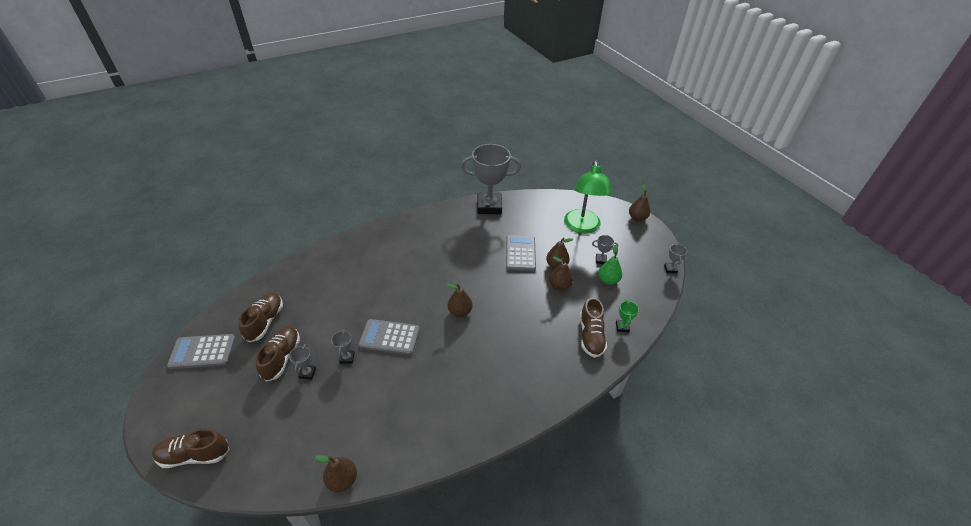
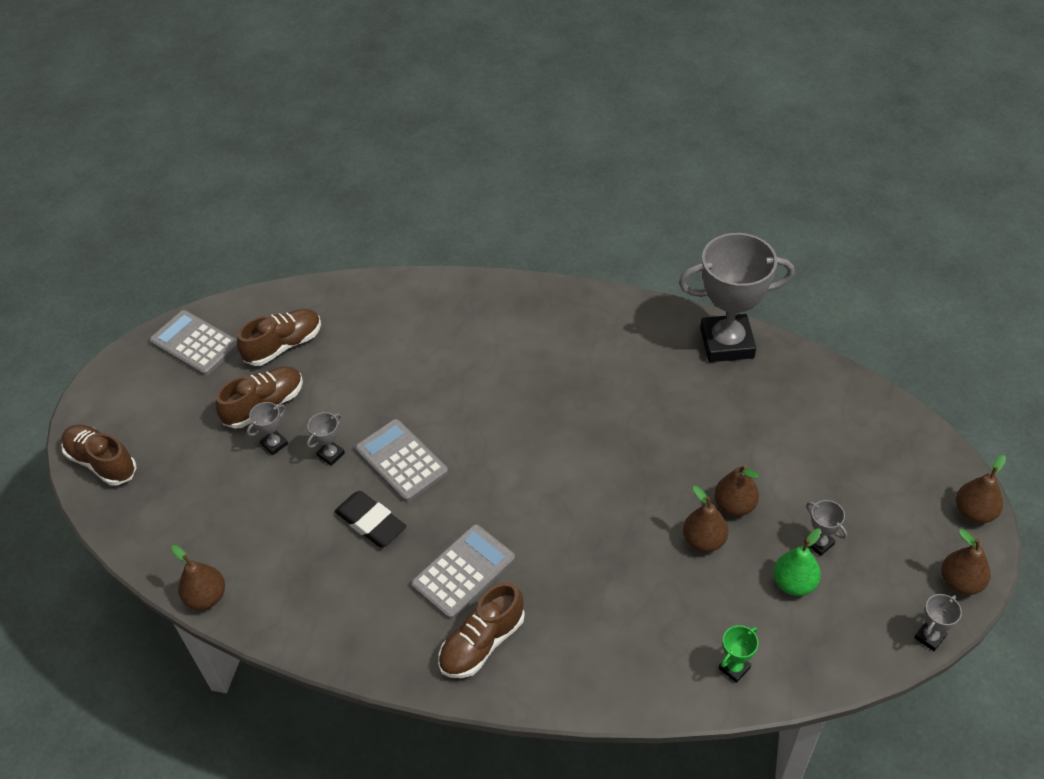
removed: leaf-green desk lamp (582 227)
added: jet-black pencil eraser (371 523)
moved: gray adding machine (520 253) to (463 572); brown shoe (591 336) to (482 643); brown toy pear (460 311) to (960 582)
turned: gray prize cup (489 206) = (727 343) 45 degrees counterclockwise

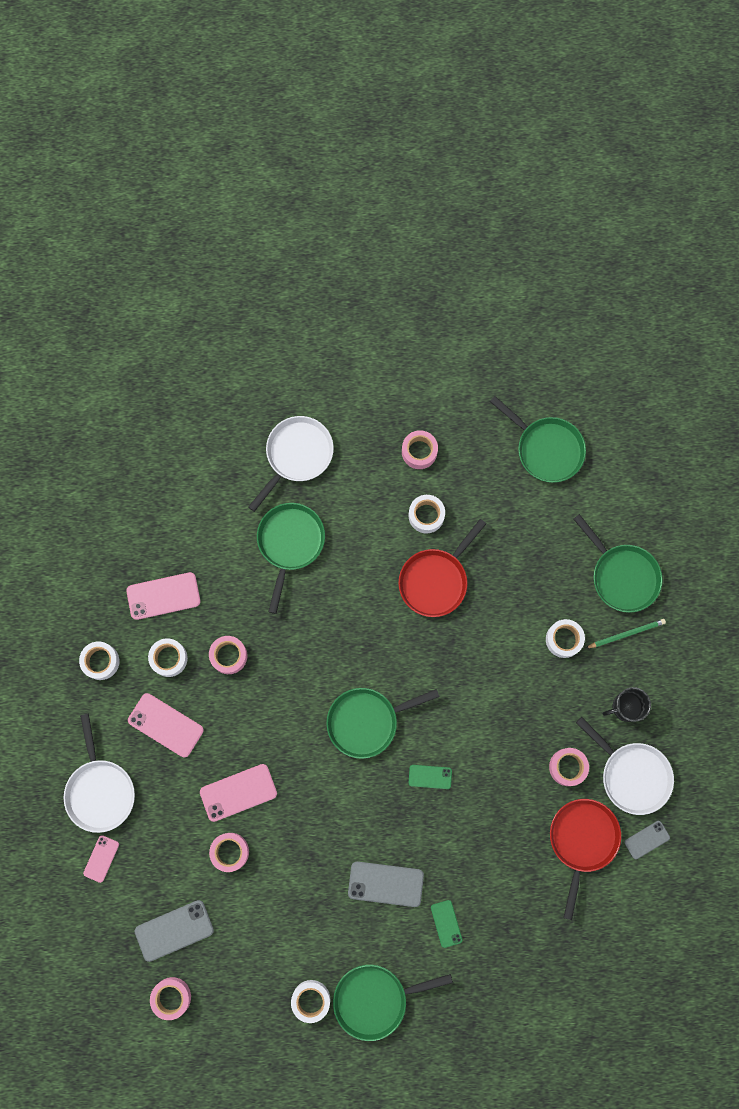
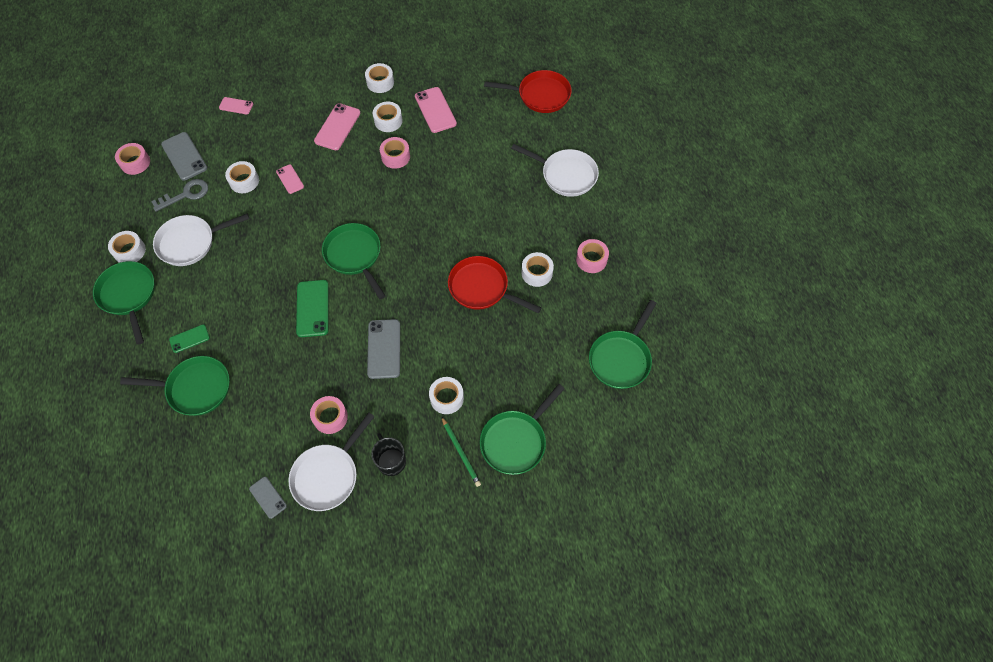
added: gray door key (186 194)
moved: leaf-green frying pan (290 543) to (195 388); snow-white frying pan (100 790) to (191 242); gray smartphone (385 884) to (384 349); red frying pan (582 840) to (540 95)
recoloured: pink roll of tape (230 851) to snow-white roll of tape (244 181)
resized: pink smartphone (238 792) = (290 179) x0.59; leaf-green smartphone (430 776) = (312 308) x1.70

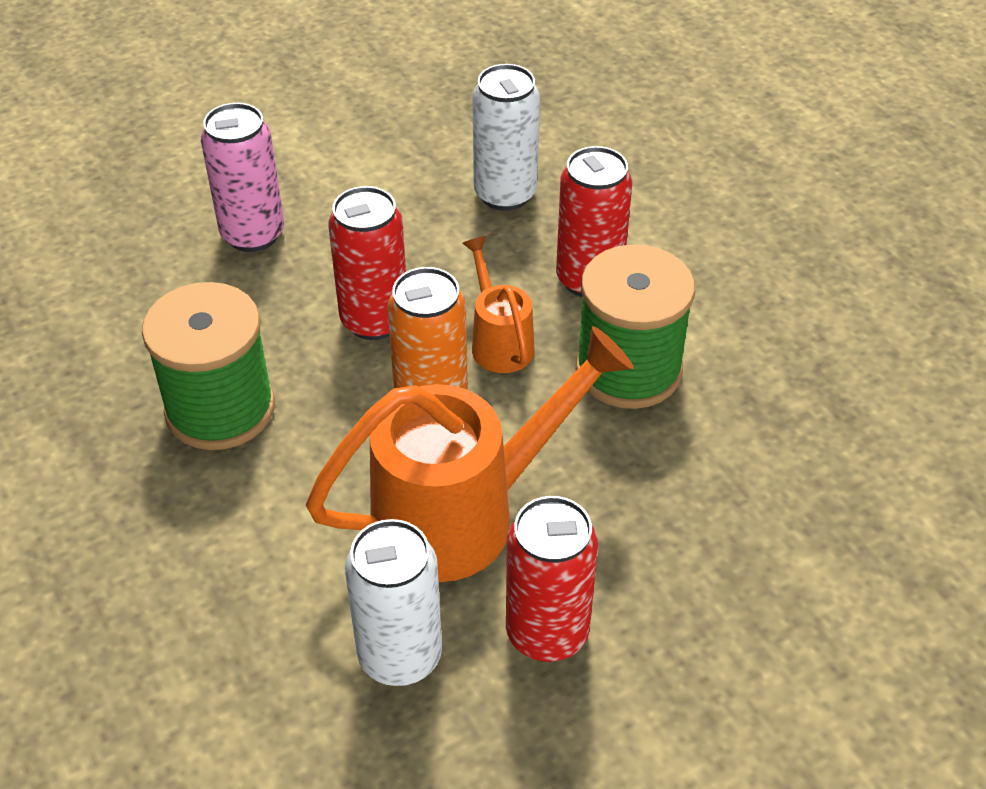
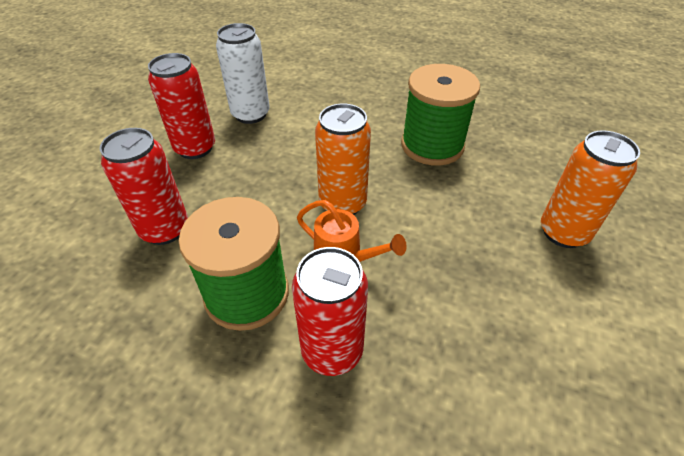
removed: orange sprinkling can (464 514); snow-white soda can (505 194)
moved: red soda can (374 320) to (165 229)
recoloured: pink soda can (253 234) to orange soda can (563 232)

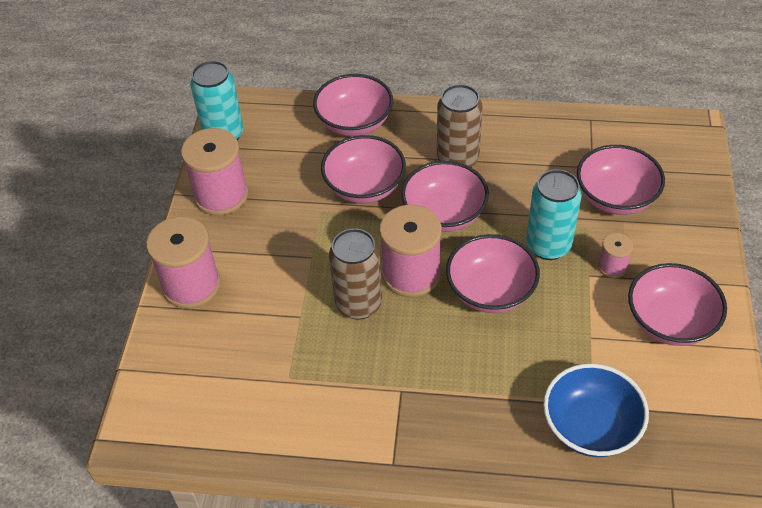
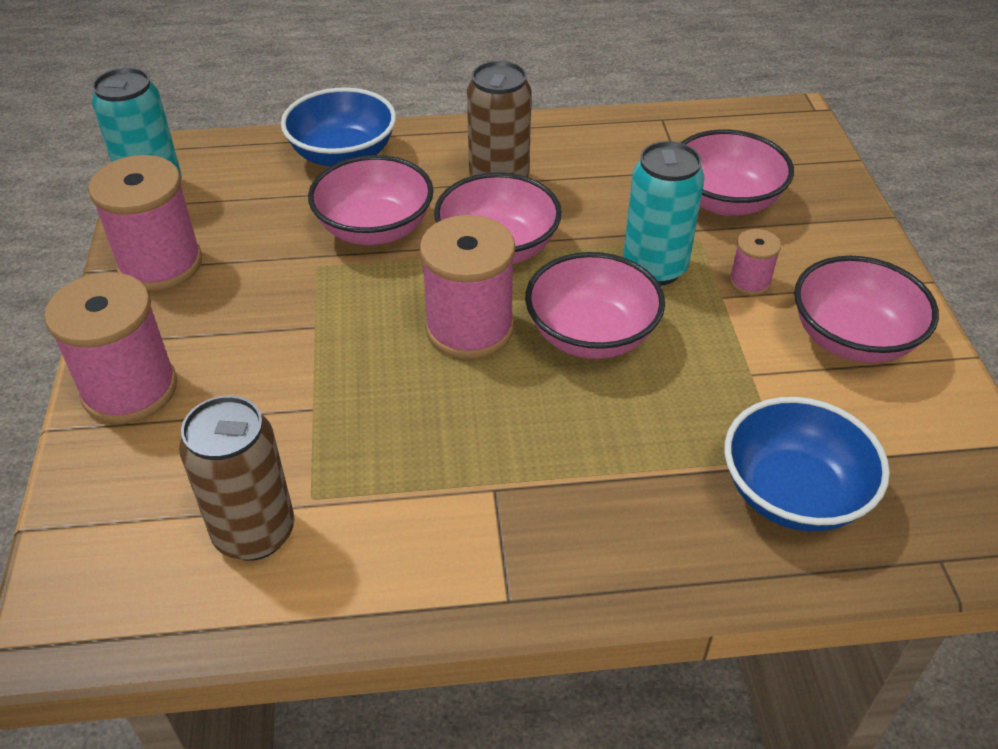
moved: brown soda can (358 304) to (254 532)
recoloured: pink bowl (354 122) to cobalt bowl (343 155)

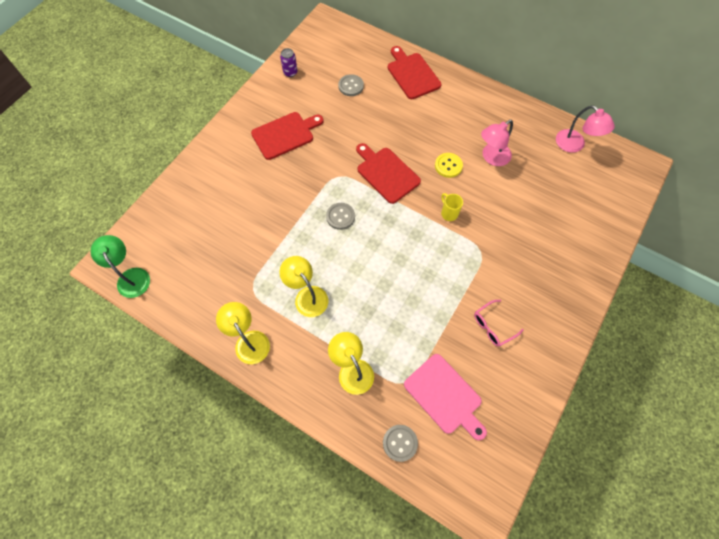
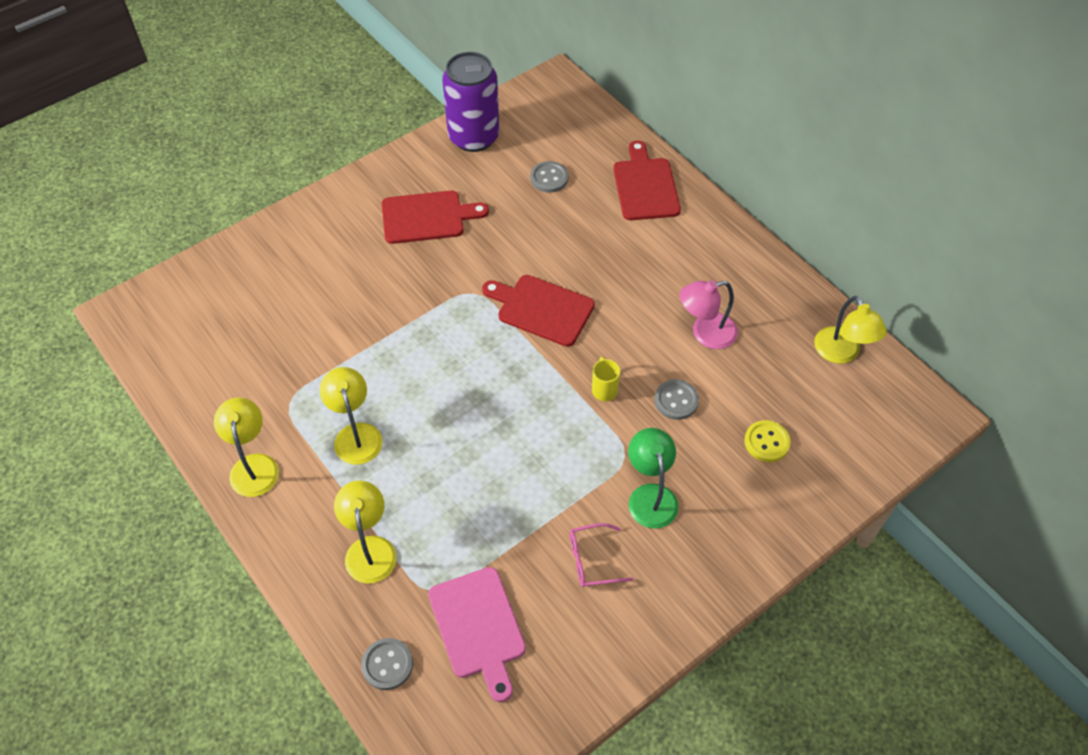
moved: leaf-green desk lamp (131 276) to (650 496); gray sewing button (340 216) to (676 400); yellow sewing button (448 166) to (766 442)
recoloured: pink desk lamp (574 145) to yellow desk lamp (841 353)
turned: red cutting board (386 173) = (541 309) 45 degrees counterclockwise
resized: purple soda can (290 72) = (473 137) x2.40

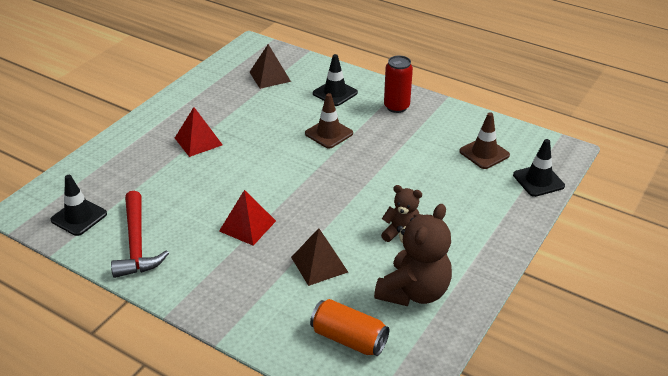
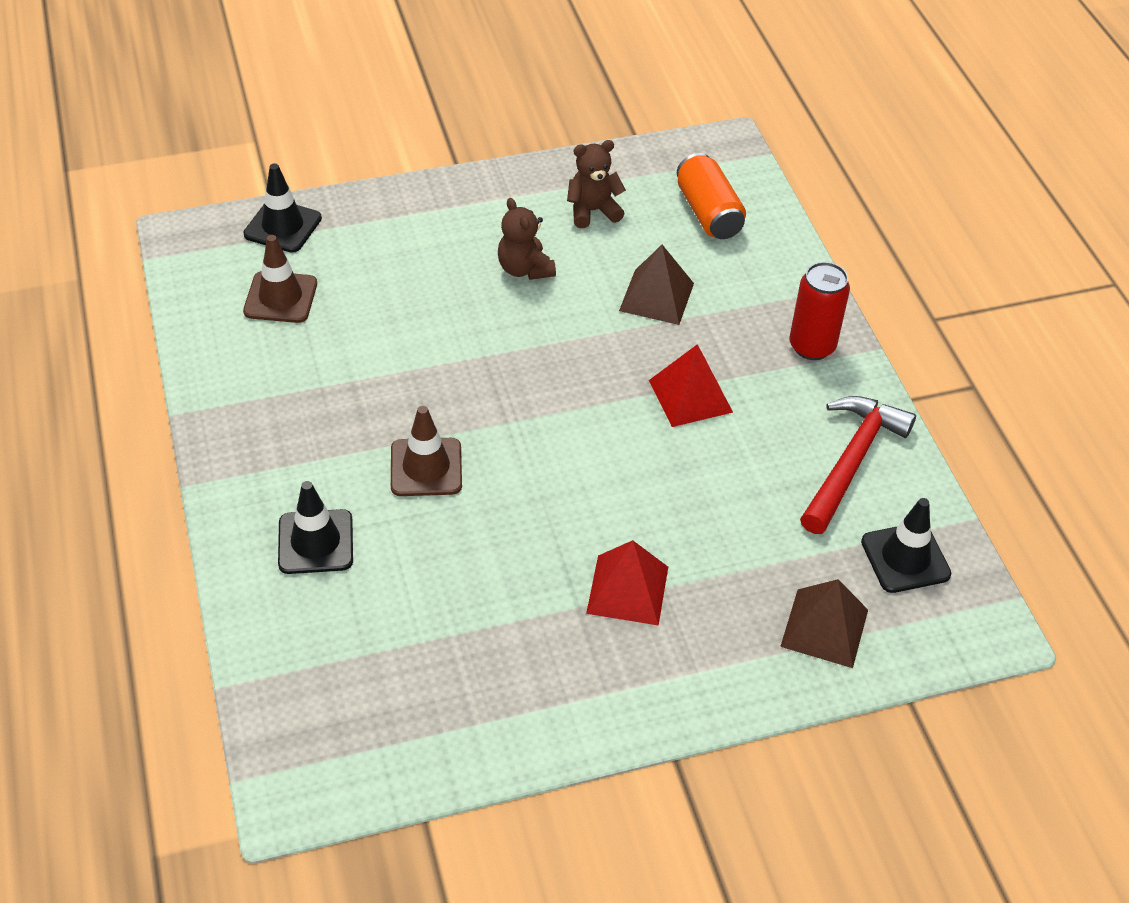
moved: brown pyramid (270 76) to (824 628); red soda can (396 107) to (812 346)
resized: brown teddy bear (414 292) = (593 211) x0.58

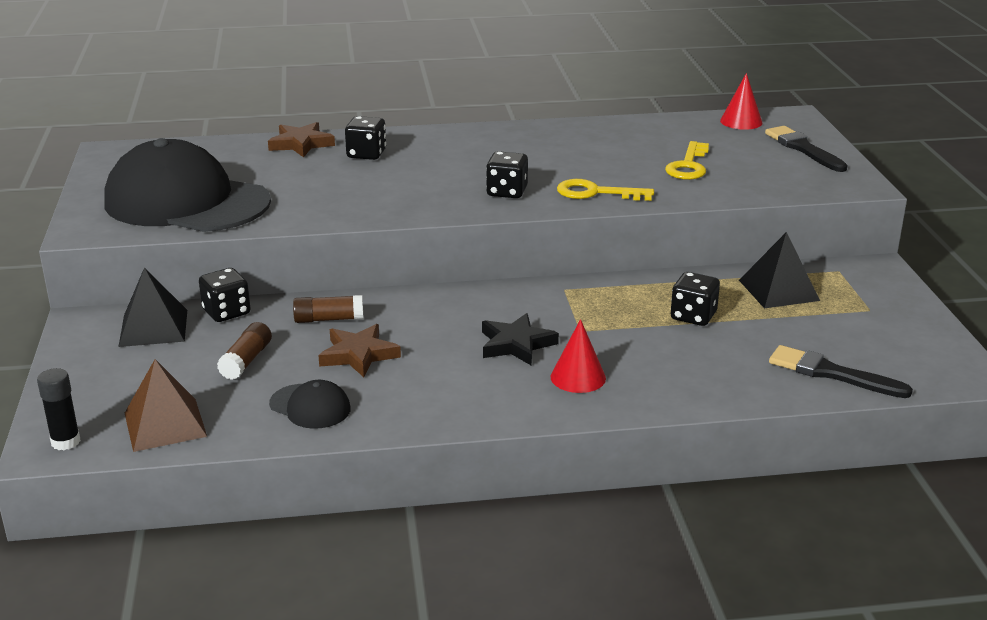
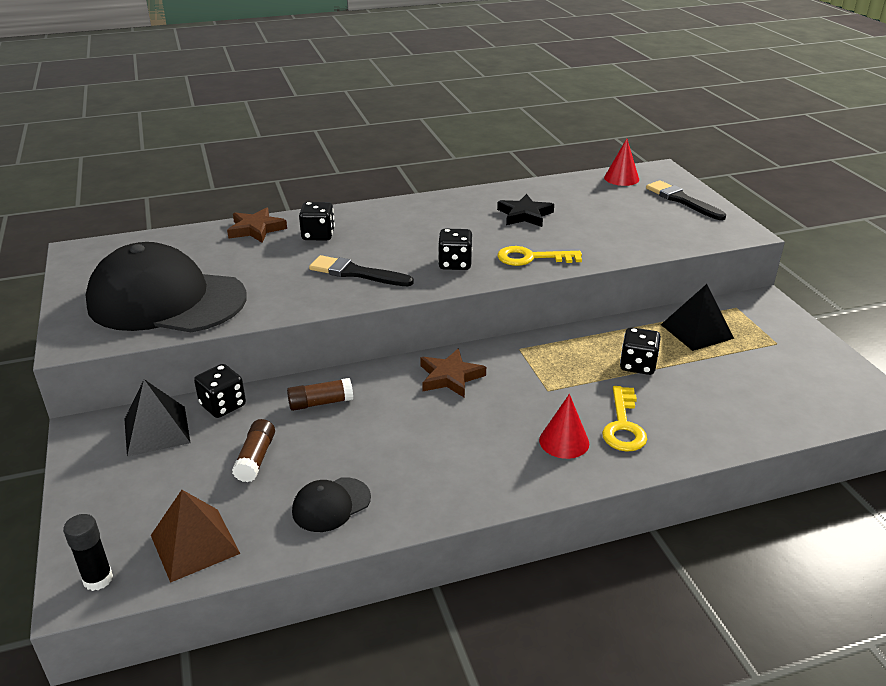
moved: jet-black paint brush (831 373) to (356 273); brown star shape (358 355) to (450 377); jet-black star shape (516 344) to (525 215); yellow door key (688 165) to (623 425)
turned: jet-black cap (310 407) = (331 505) 120 degrees clockwise

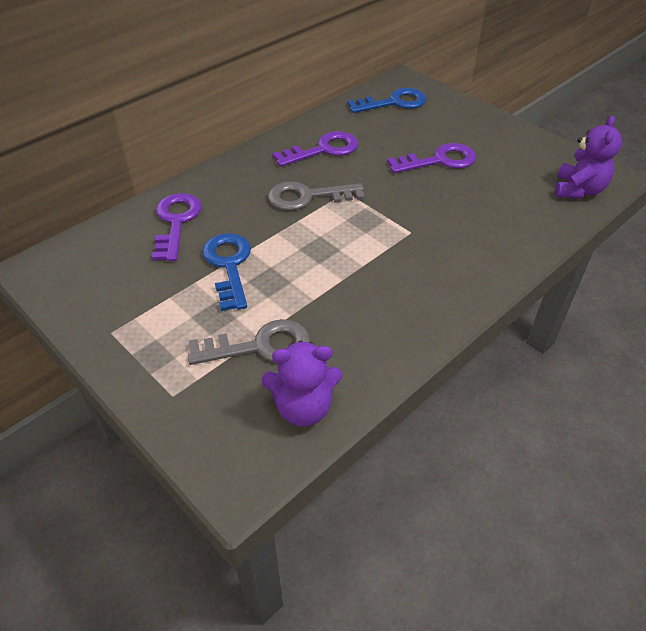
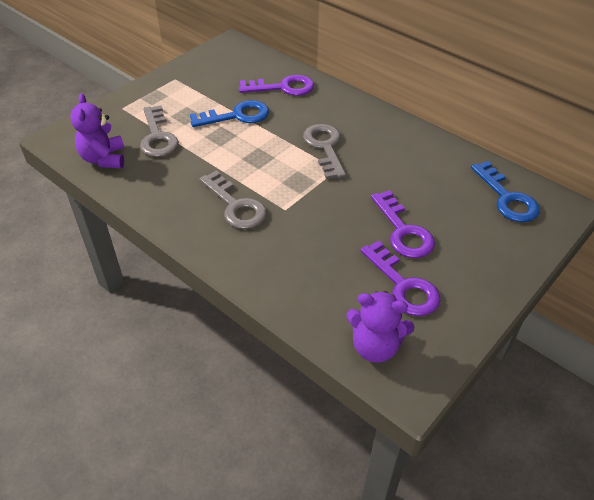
added: gray door key (236 206)
moved: purple door key (323 150) to (403 285)

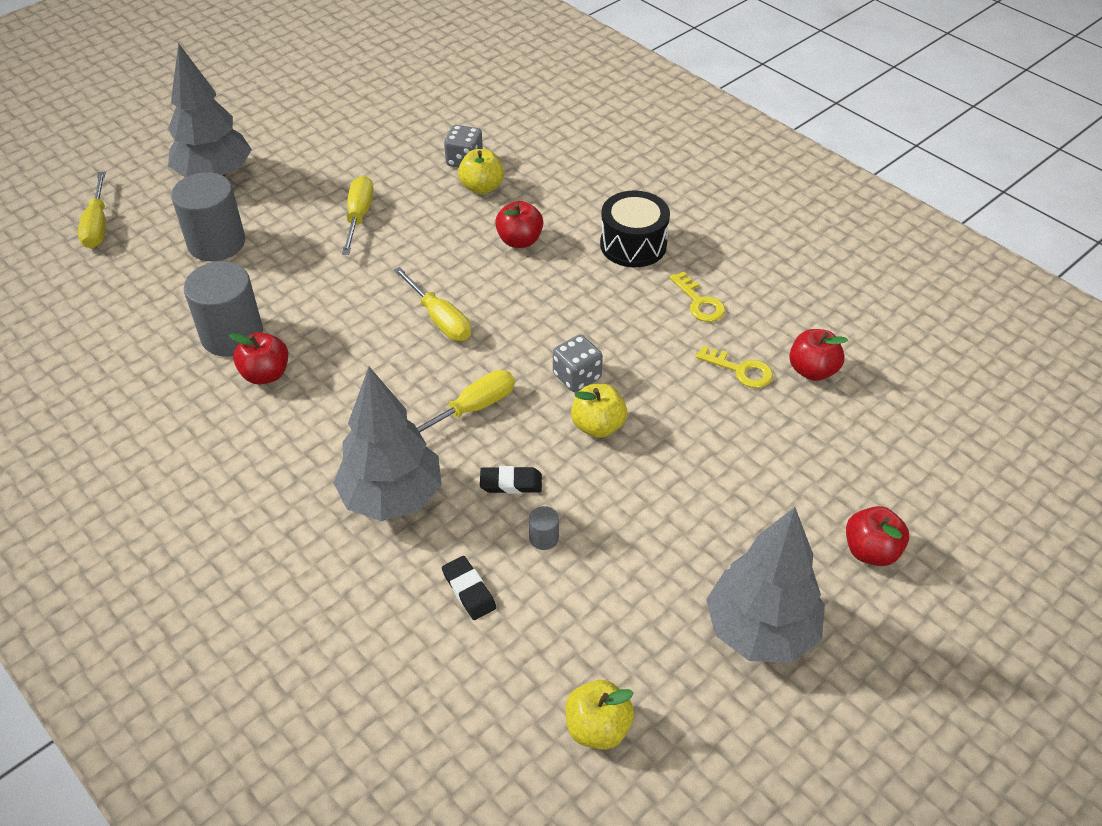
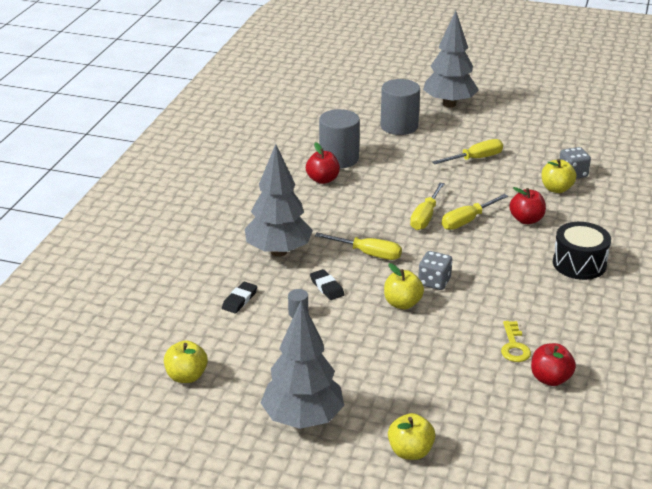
removed: yellow door key (699 302)
moved: yellow flat screwdriver (98 225) to (467 221)
recoloured: red toy apple (871 551) to yellow toy apple (410 451)

